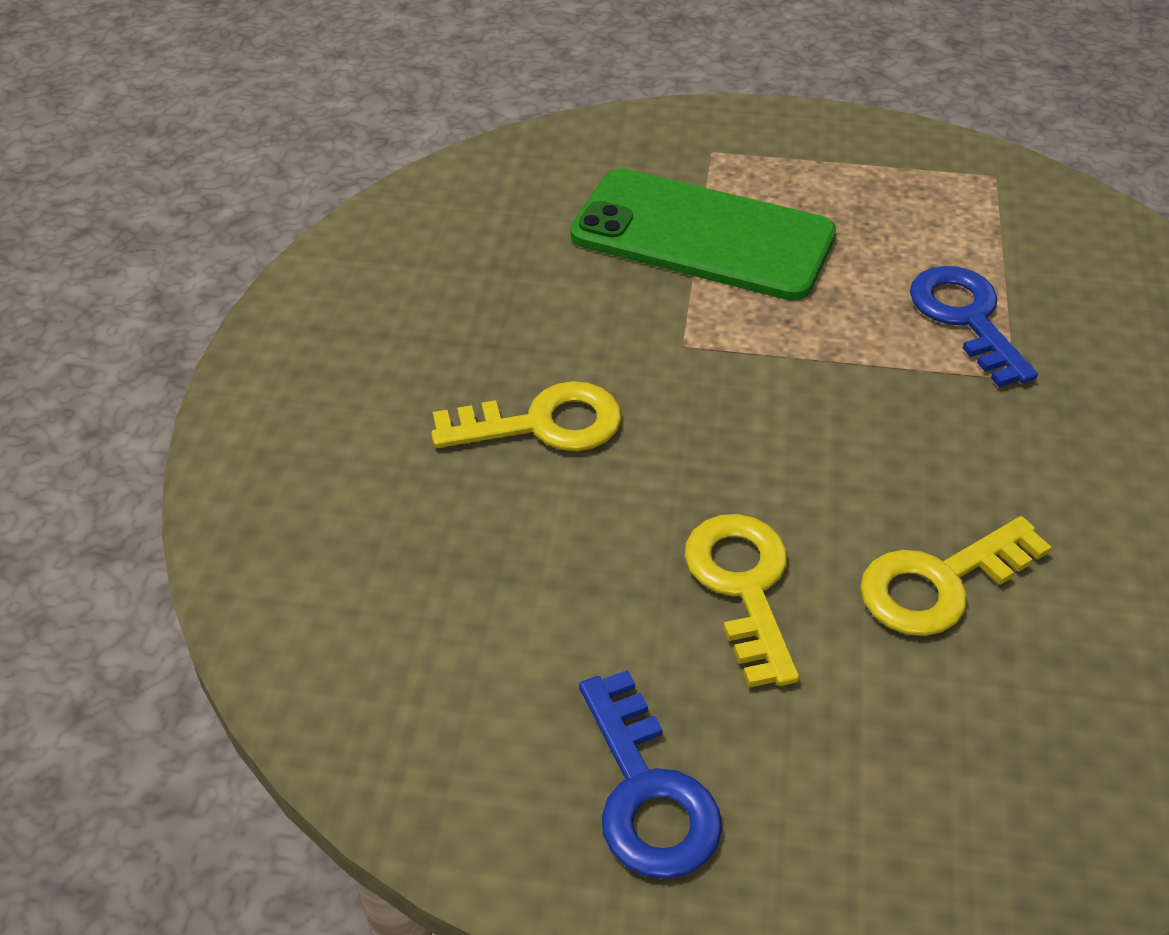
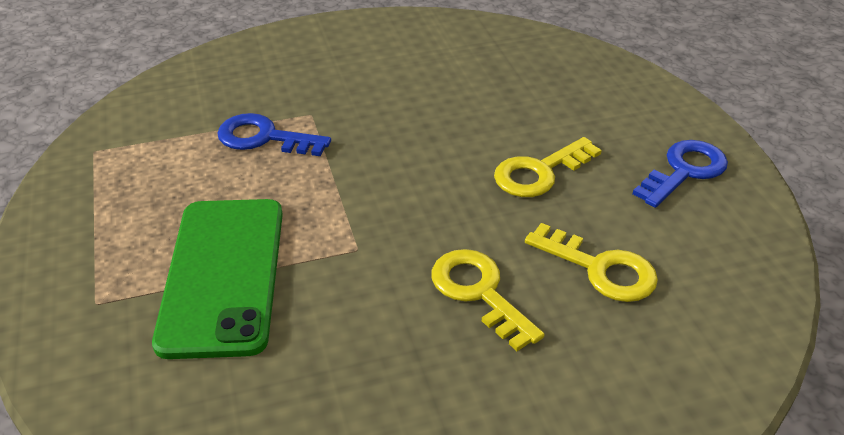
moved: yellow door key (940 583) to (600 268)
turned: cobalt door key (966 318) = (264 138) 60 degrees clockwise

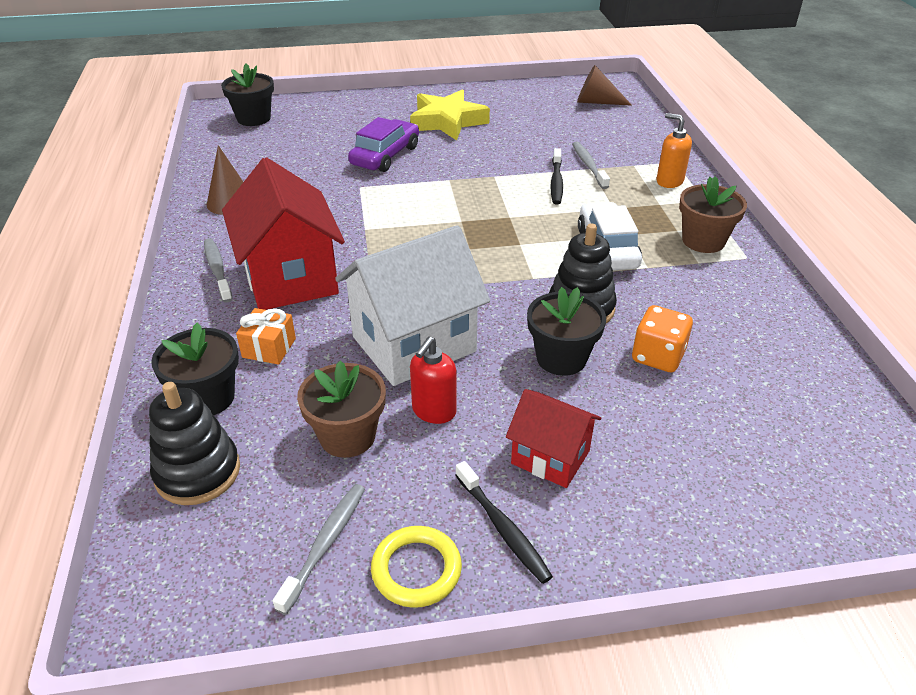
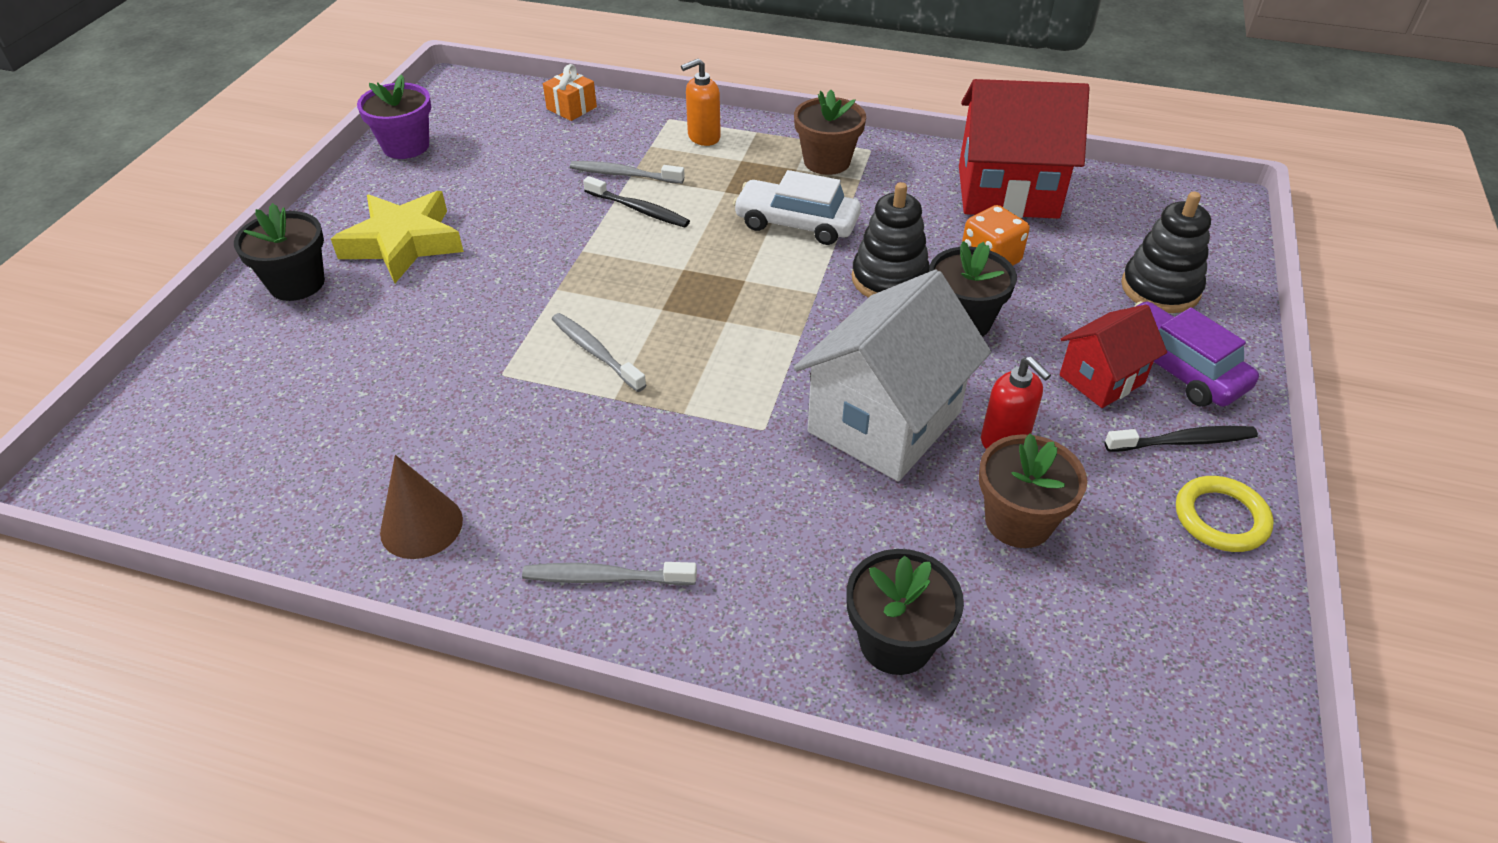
removed: brown cone shape (596 102)
added: purple flower pot (406 146)
moved: jet-black flower pot (253 118) to (297 283); orange gift (269 348) to (571 108); gray tooth brush (325 544) to (595 352); red cottage (290 278) to (1007 192); jet-black stacking rings (197 472) to (1160 289); purple toy car (385 156) to (1176 367)
turned: snow-white cottage (414 344) = (884 422) 45 degrees clockwise

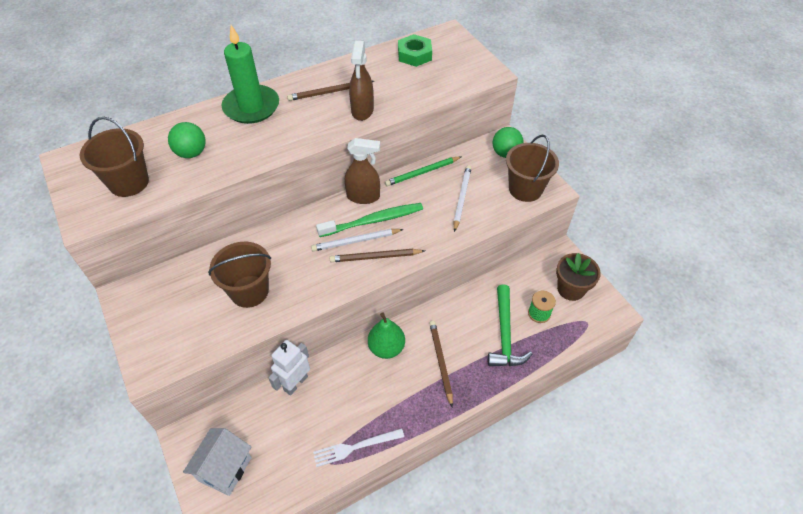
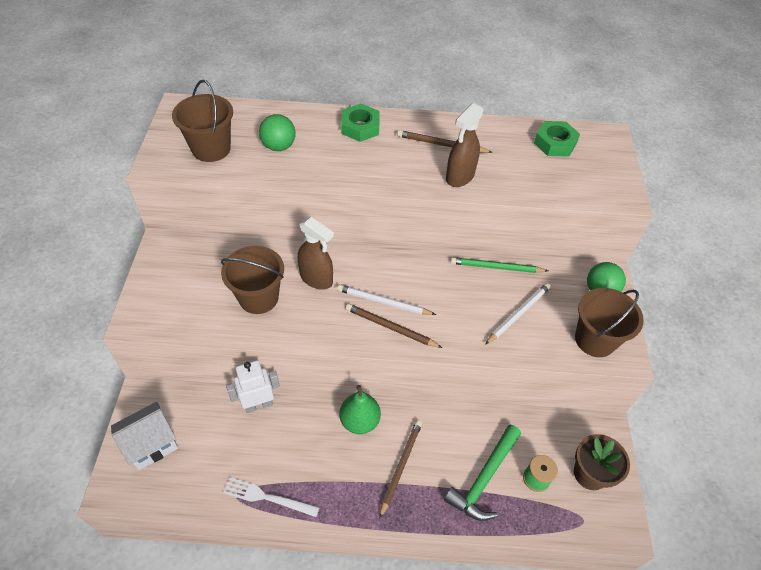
removed: leaf-green tooth brush (373 221)
moved: brown sprayer (363 197) to (316 279)
replaced: leaf-green candle (251 107) to leaf-green nut (360 127)

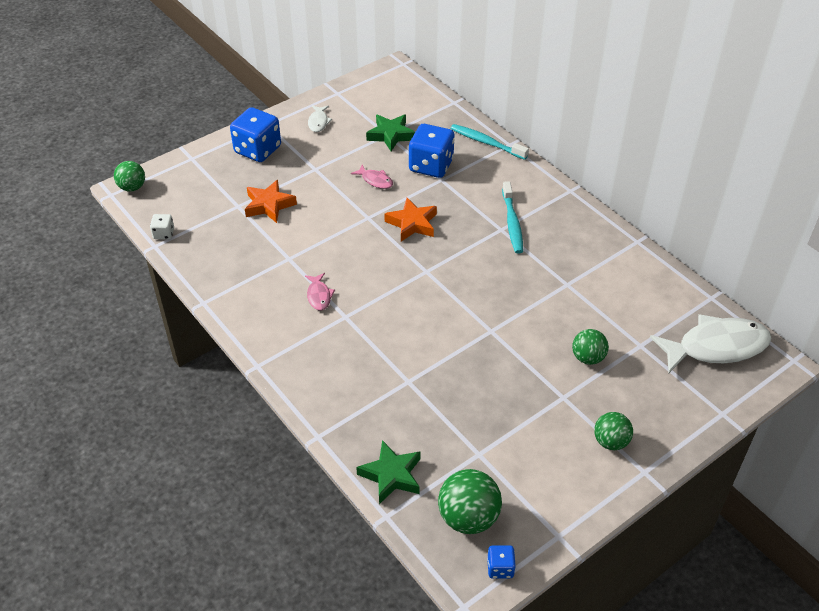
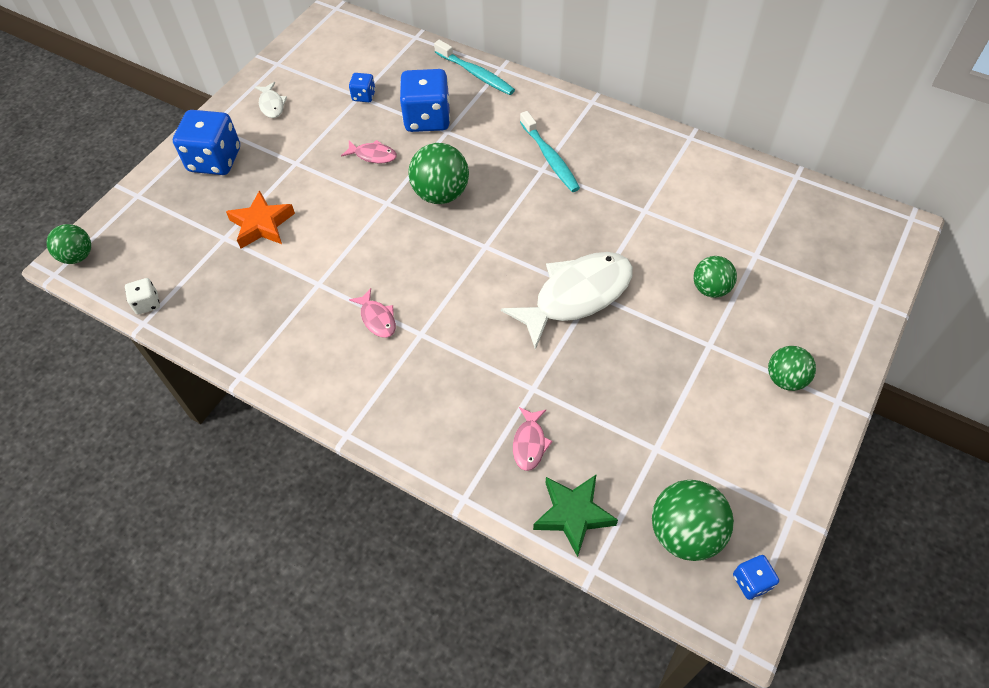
added: pink toy fish (529 443)
moved: snow-white toy fish (716 347) to (576 296)
replaced: leaf-green star shape (391 135) to cobalt game die (364 96); orange star shape (412 223) to leaf-green ball (441 194)
turned: teal tooth brush (487 143) = (475 73) 150 degrees counterclockwise

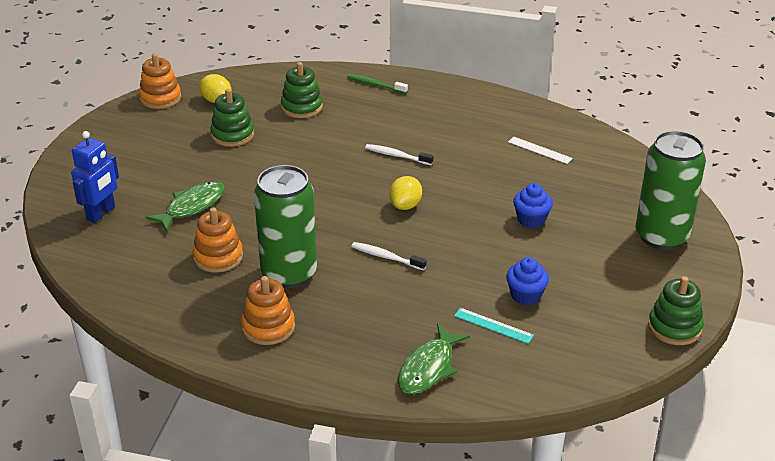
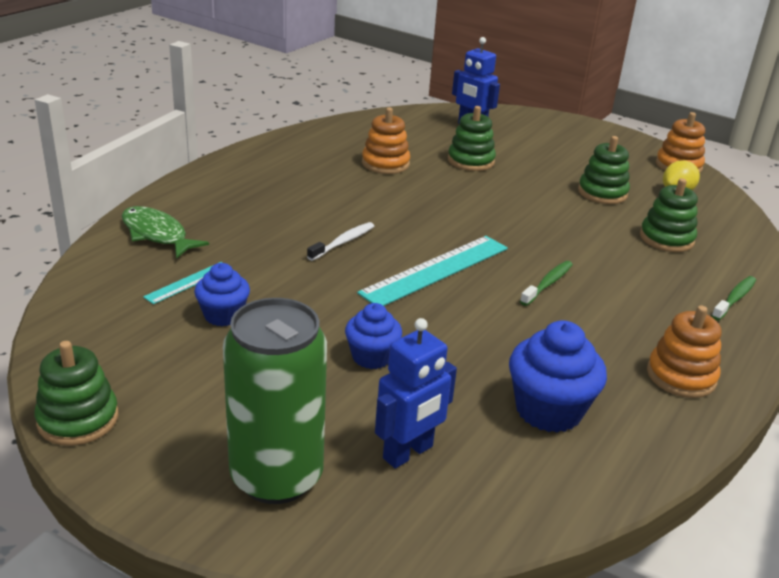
removed: leaf-green soda can (289 273)
added: cobalt robot (408 453)
moved: orange stacking rings (268 327) to (681 376)
replaced: yellow toy lemon (405 205) to teal straightedge (436 270); leaf-green toy fish (192 206) to leaf-green stacking rings (471 161); snow-white straightedge (539 150) to cobalt cupcake (548 410)
recoloured: snow-white tooth brush (396 156) to leaf-green tooth brush (548 283)

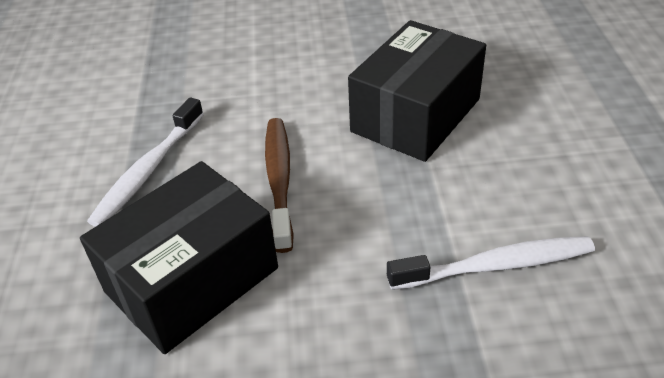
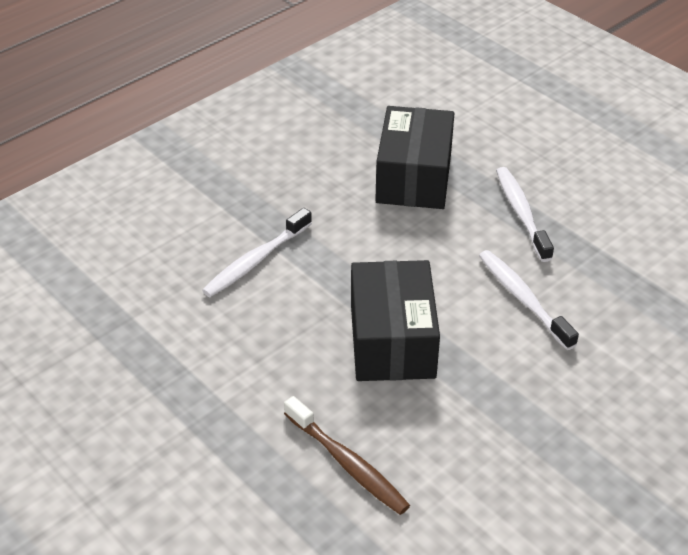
added: snow-white tooth brush (523 298)
moved: brown tooth brush (279 180) to (348 464)

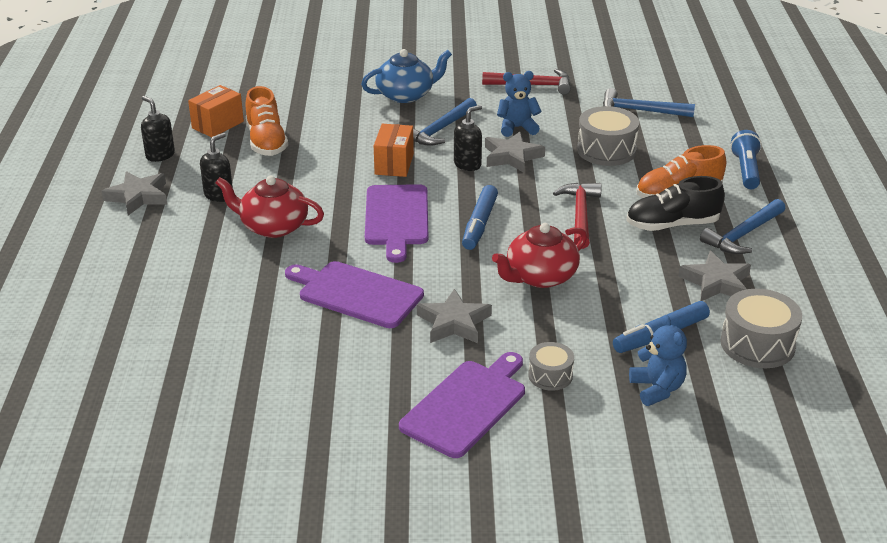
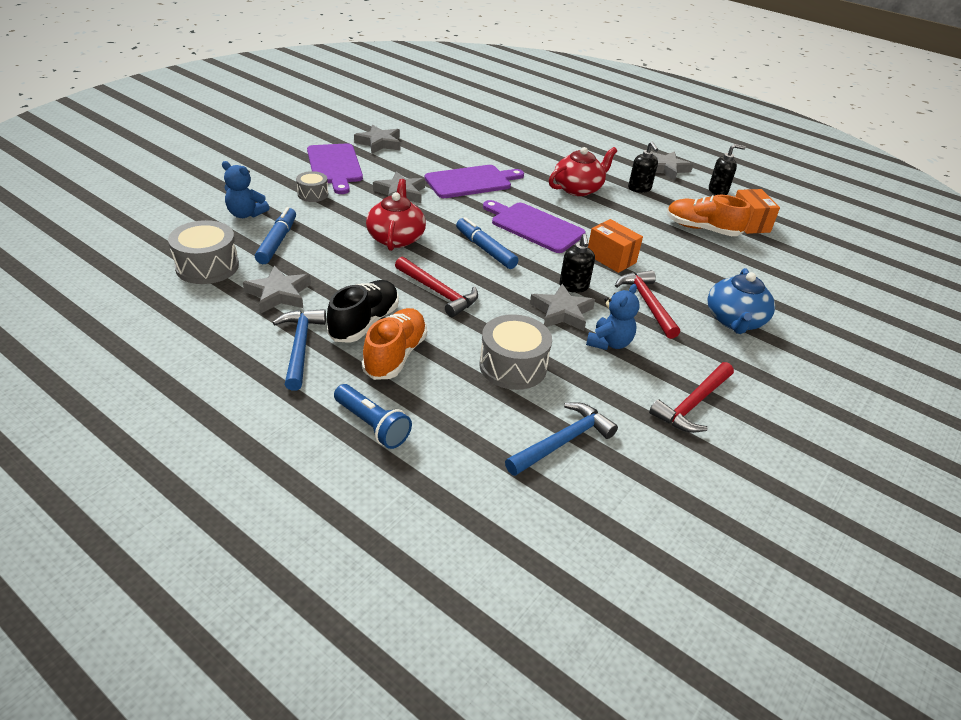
added: gray star shape (379 143)
recoloured: cobalt claw hammer (439 130) to red claw hammer (647 303)

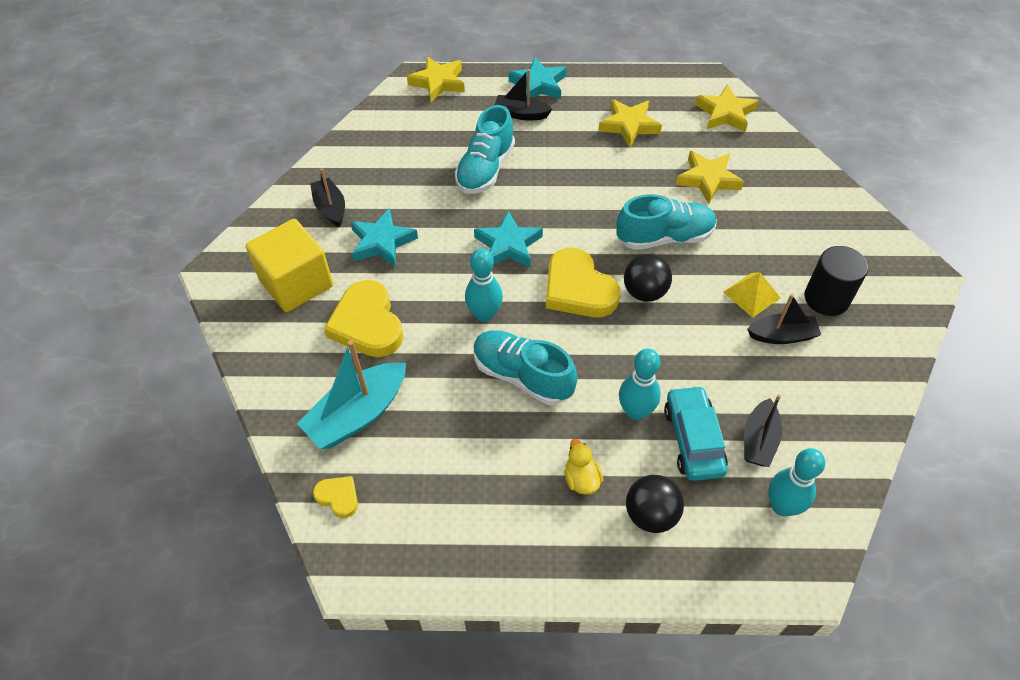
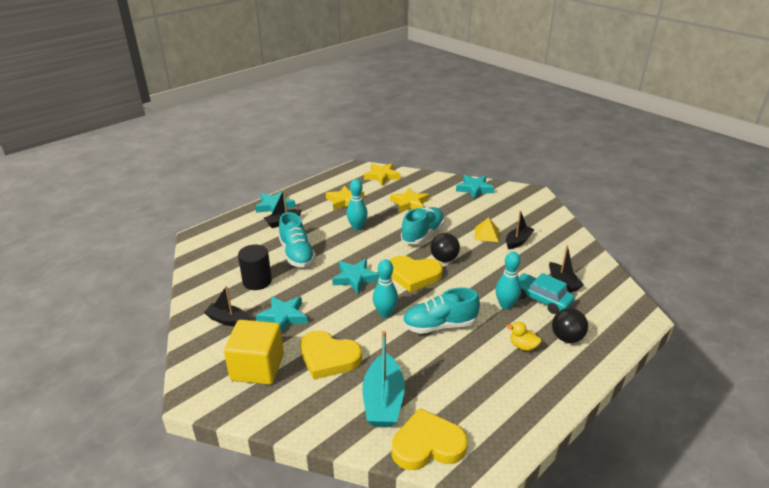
removed: yellow star shape (438 82)
added: teal star shape (474 189)
moved: jet-black solid cylinder (826 298) to (257 281); teal bowling pin (782 506) to (357 227)
resized: yellow love heart (338 497) = (427 444) x2.08

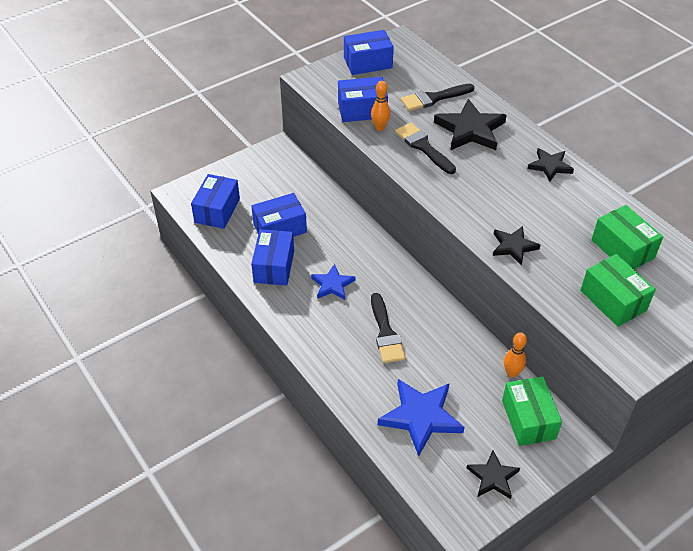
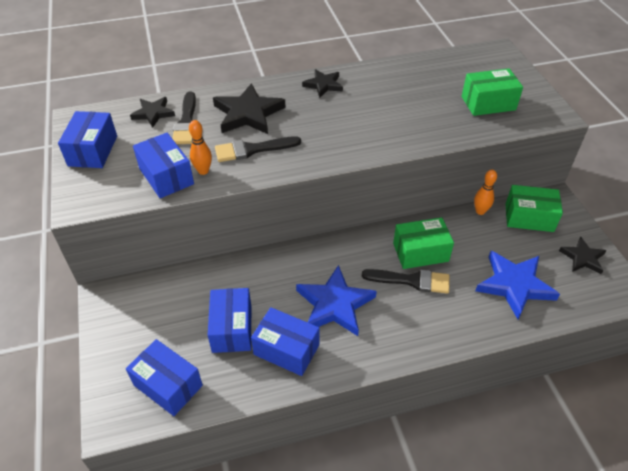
moved: jet-black star shape (513 246) to (153 113); leaf-green box (622 249) to (420 252)
turned: cobalt box (362 110) = (166 176) 45 degrees counterclockwise
resized: cobalt star shape (332 284) = (334 304) x1.69

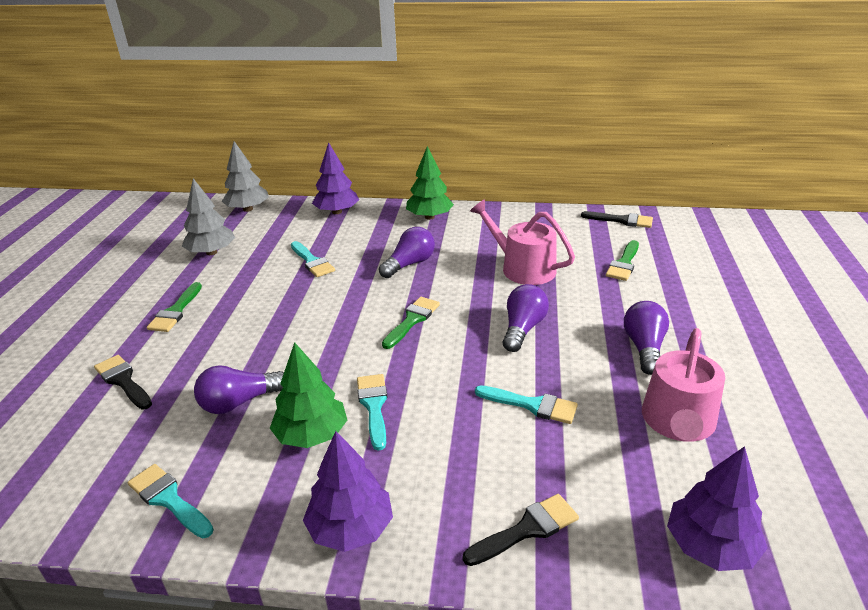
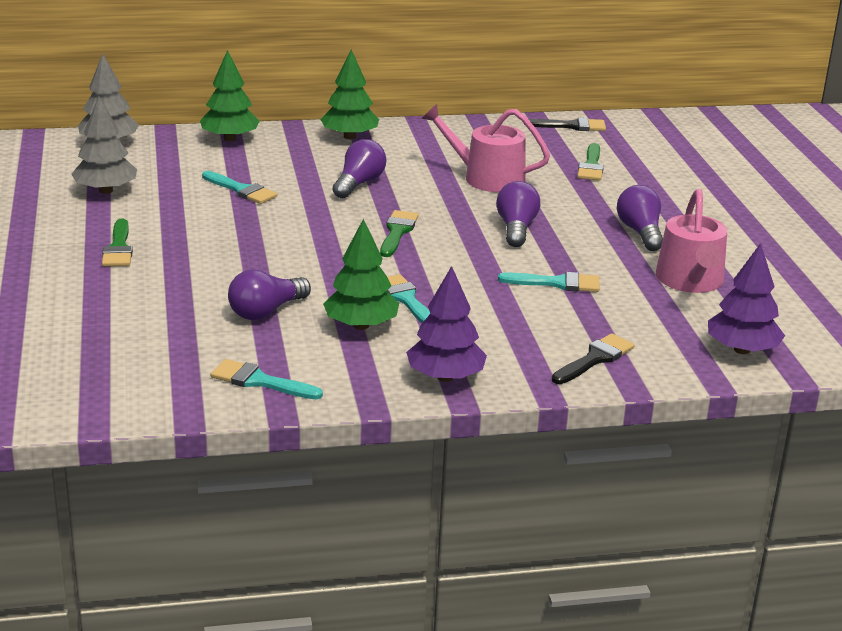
removed: jet-black paint brush (123 381)
recoloured: purple toy tree (337 212) to leaf-green toy tree (230 138)

